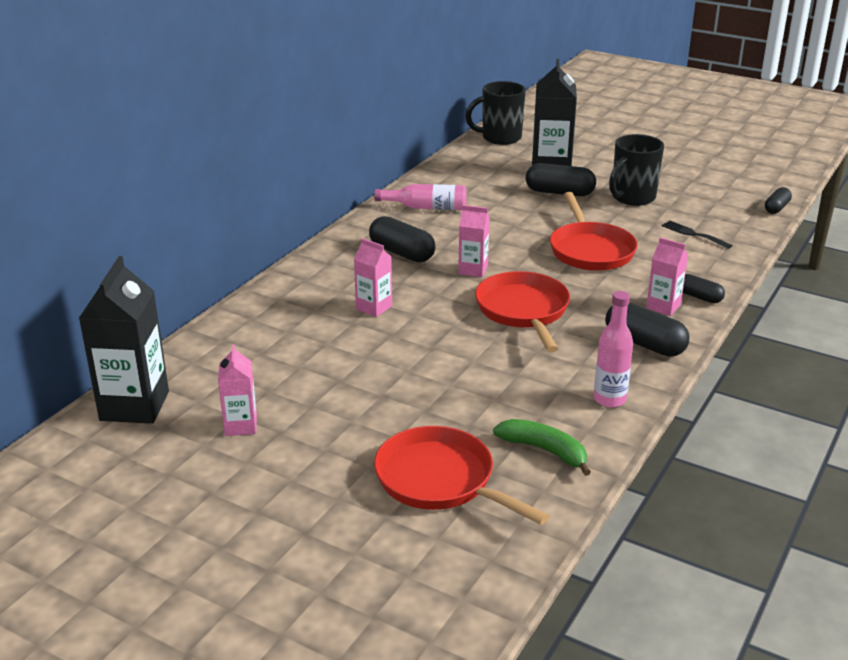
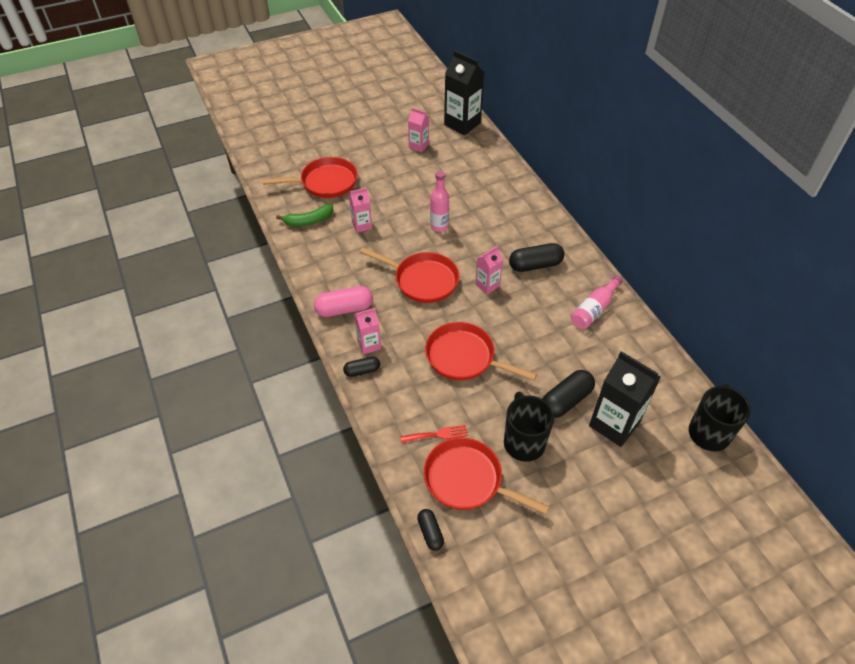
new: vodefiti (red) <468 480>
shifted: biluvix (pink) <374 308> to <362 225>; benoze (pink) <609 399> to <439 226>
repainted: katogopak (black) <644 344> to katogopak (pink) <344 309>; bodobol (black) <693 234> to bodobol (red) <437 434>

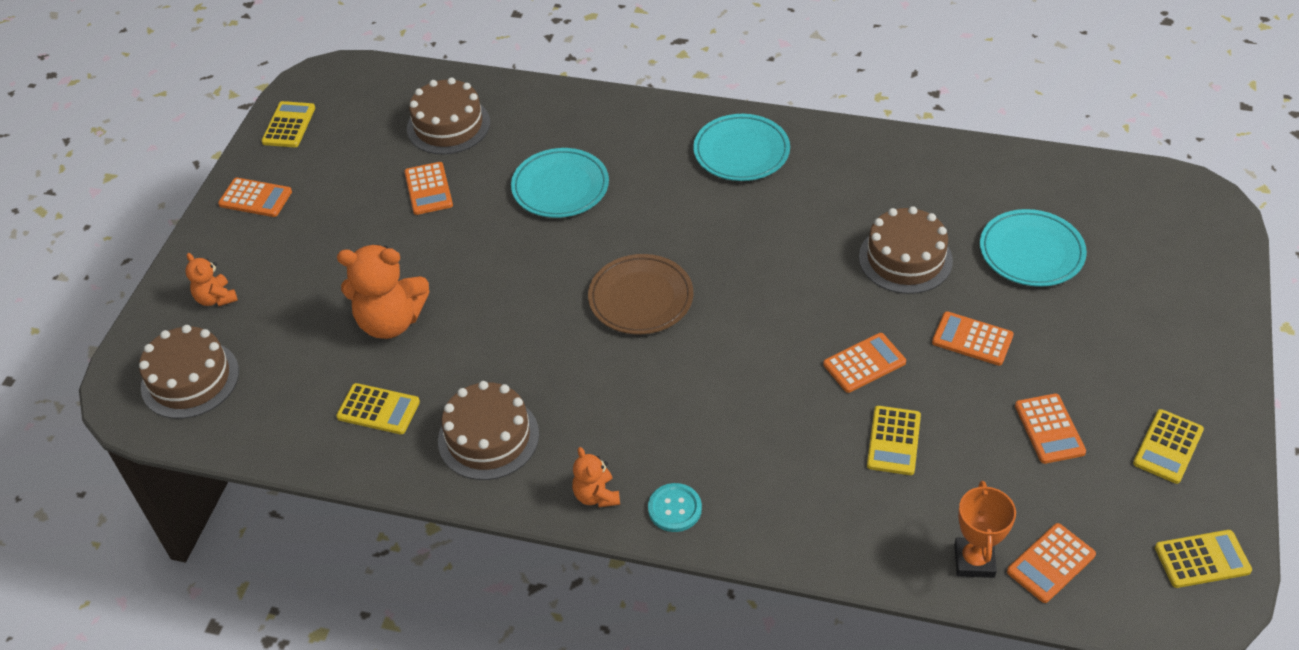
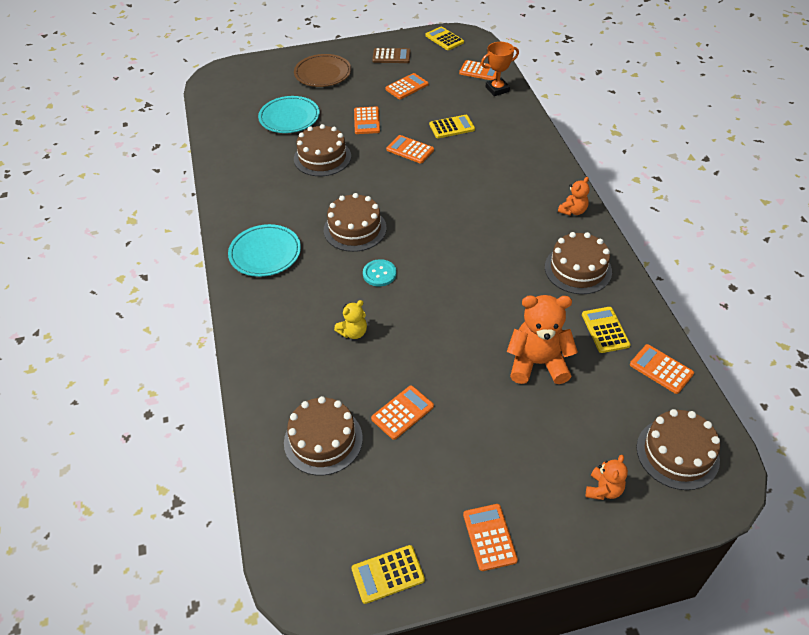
new: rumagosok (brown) <355 229>; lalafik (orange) <661 369>
shifted: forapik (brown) <641 298> to <323 73>; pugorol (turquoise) <674 509> to <379 274>
swapped: forapik (turquoise) <560 187> to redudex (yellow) <353 332>
repainted: lalafik (yellow) <1168 447> to lalafik (brown) <391 56>
rotated: redudex (orange) <390 321> = <537 363> 60 degrees counterclockwise

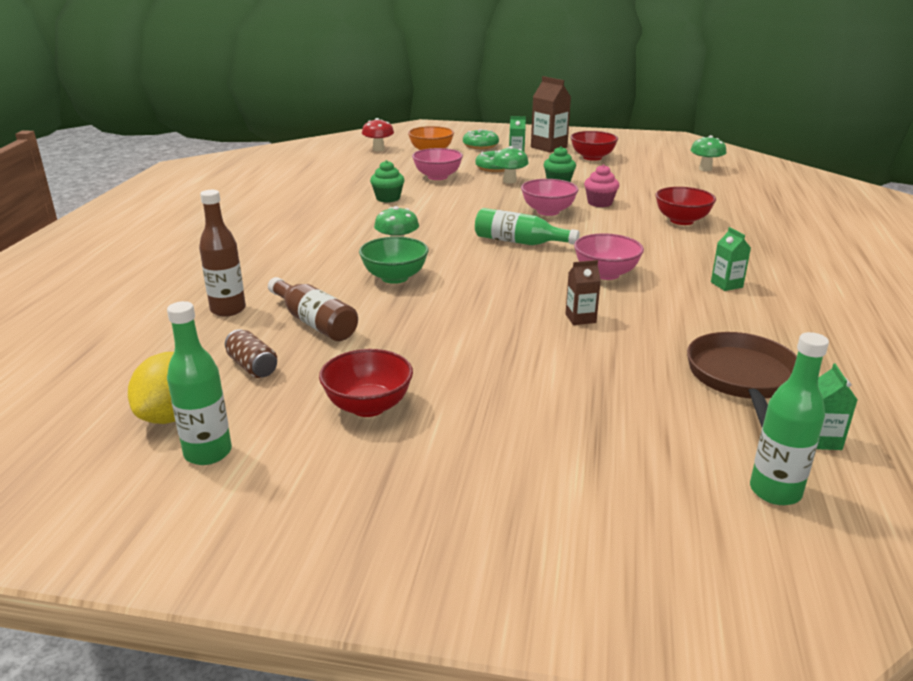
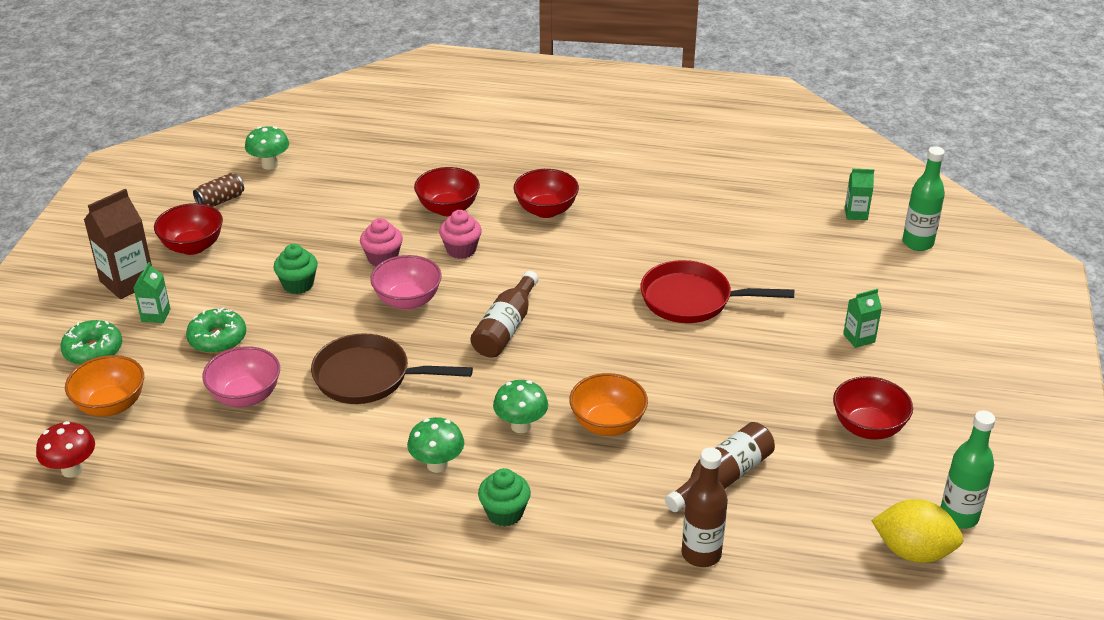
gone: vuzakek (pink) <605 274>
new: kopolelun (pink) <461 250>; vuzakek (red) <546 210>
shifted: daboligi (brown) <252 366> to <220 201>; kopolelun (green) <388 198> to <505 513>; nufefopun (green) <509 181> to <437 465>; vodefiti (brown) <742 379> to <368 377>; biluvix (green) <726 285> to <859 338>
swapped: biluvix (brown) <580 318> to vodefiti (red) <692 300>
repainted: vuzakek (green) <395 277> to vuzakek (orange) <607 424>; benoze (green) <519 242> to benoze (brown) <506 328>

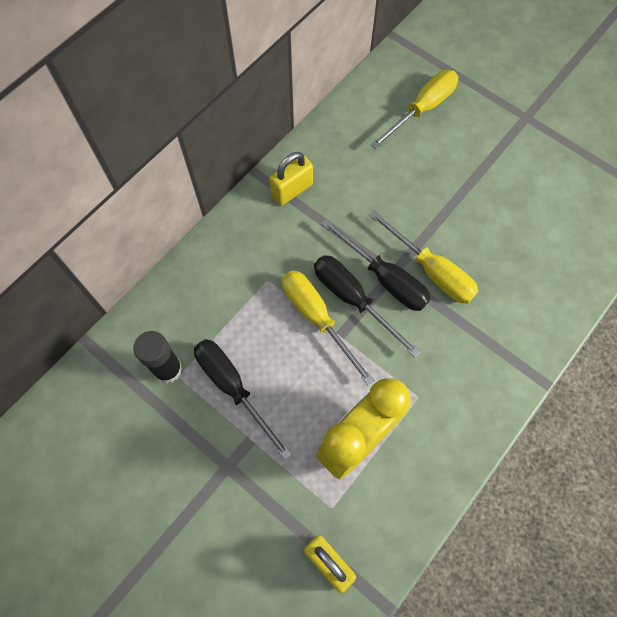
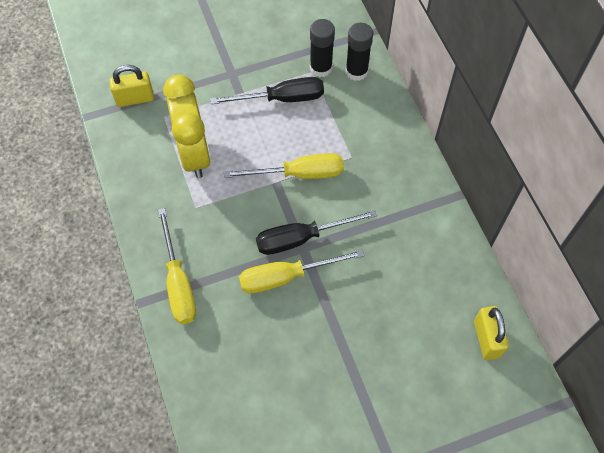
gone: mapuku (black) <353 299>
new: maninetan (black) <356 71>
shifted: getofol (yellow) <292 190> to <486 339>; mapuku (yellow) <422 109> to <178 283>

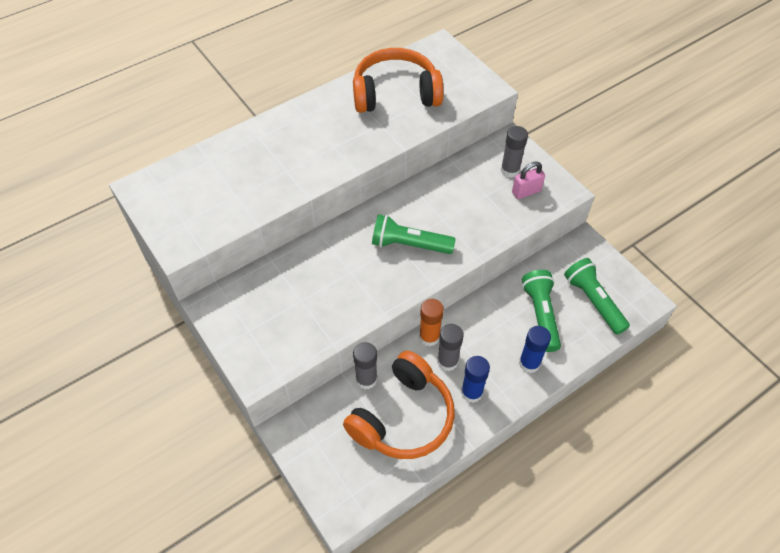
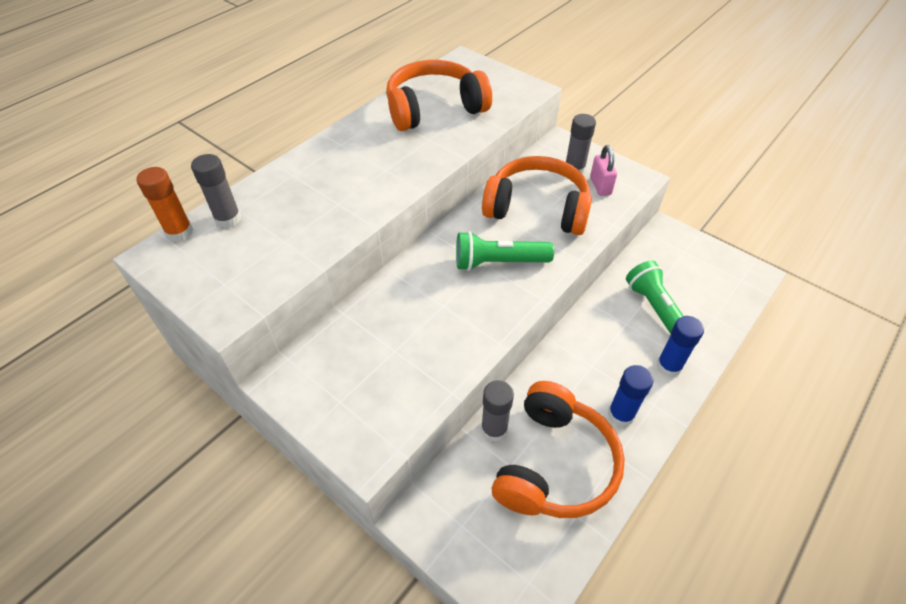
gone: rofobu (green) <593 301>
new: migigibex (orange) <537 208>
shifted: maninetan (orange) <429 337> to <179 232>; maninetan (grey) <447 361> to <228 219>
rotated: getofol (pink) <526 191> = <600 186> 60 degrees counterclockwise

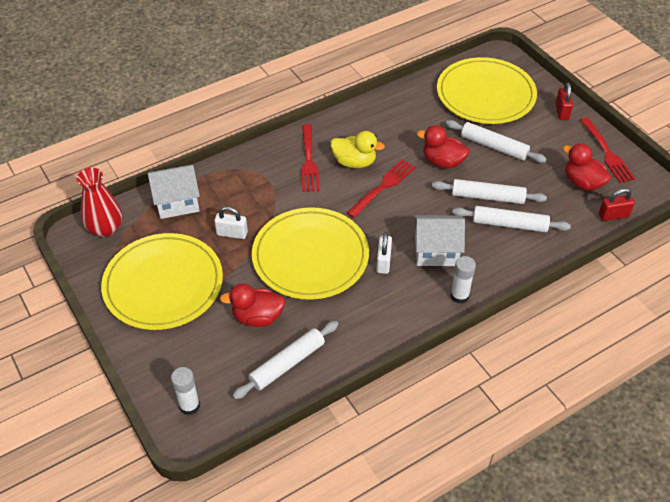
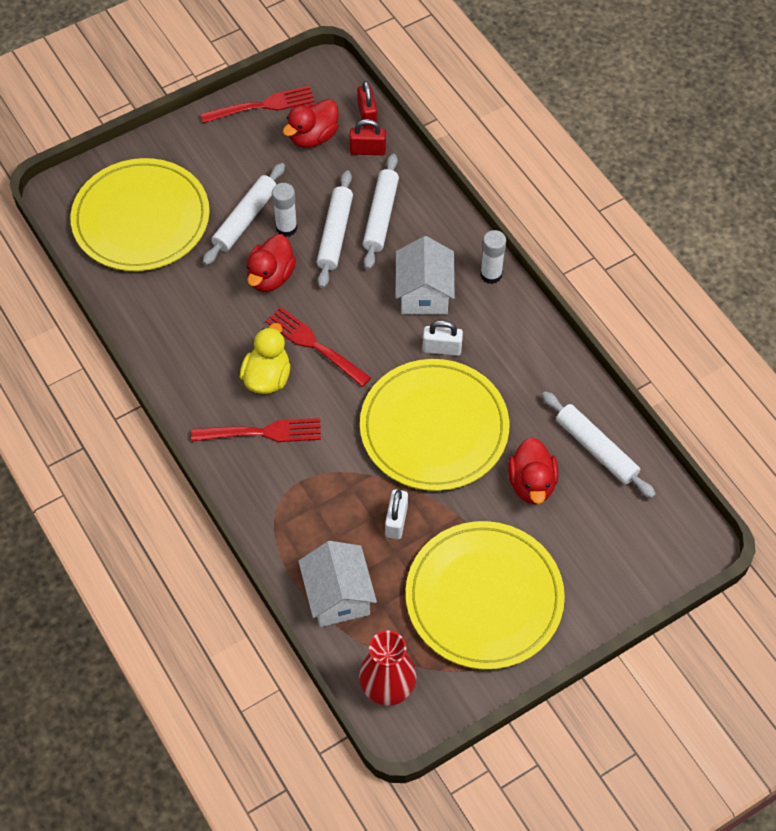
shifted: maninetan (white) <189 406> to <286 228>; getofol (red) <561 112> to <368 150>

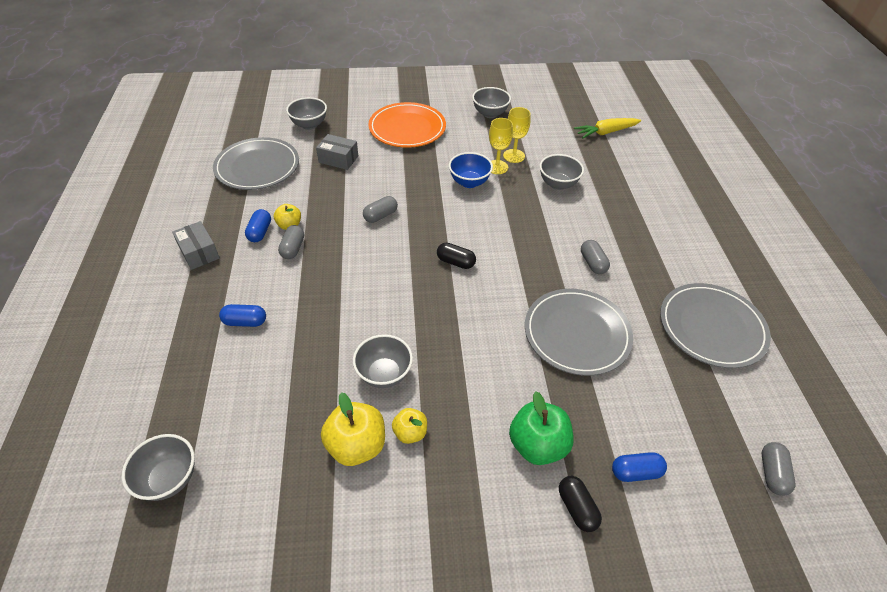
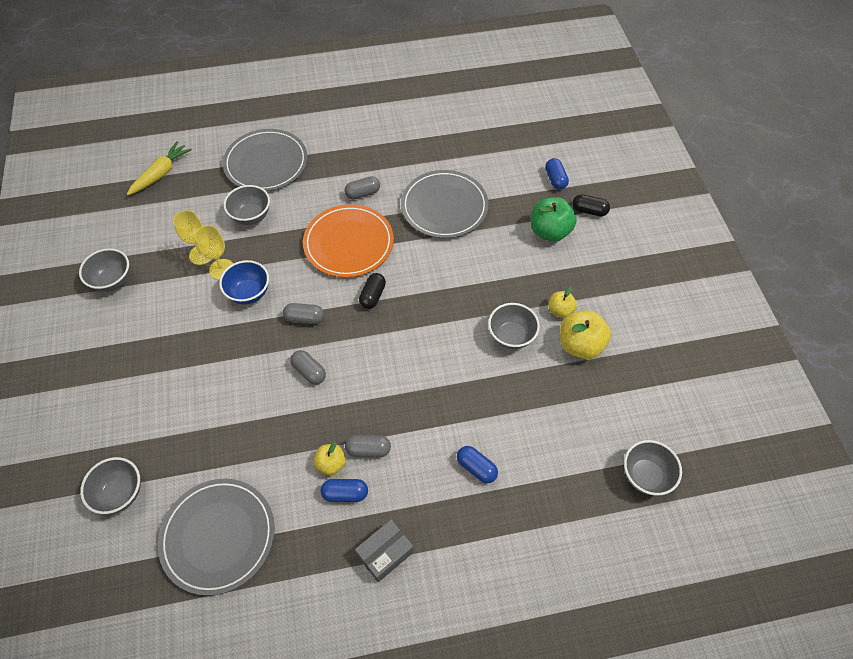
gone: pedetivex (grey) <338 159>
shifted: forapik (orange) <407 128> to <348 243>; forapik (grey) <711 327> to <266 163>; katogopak (grey) <772 473> to <304 318>
rotated: katogopak (blue) <245 322> = <476 468> 45 degrees counterclockwise; katogopak (black) <577 508> = <589 211> 45 degrees clockwise; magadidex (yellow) <606 132> = <161 174> 120 degrees counterclockwise

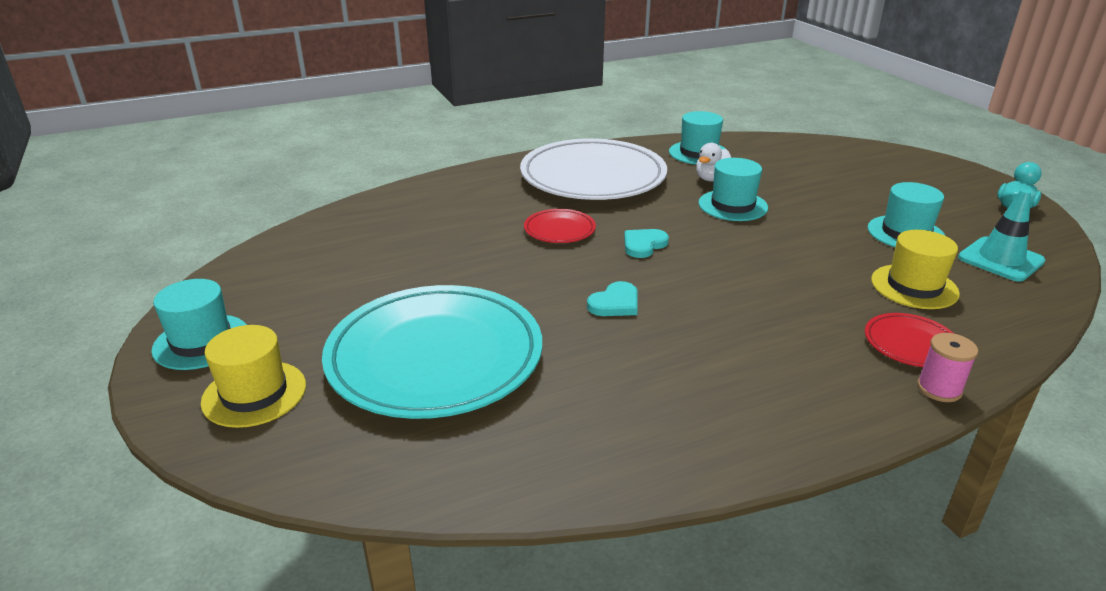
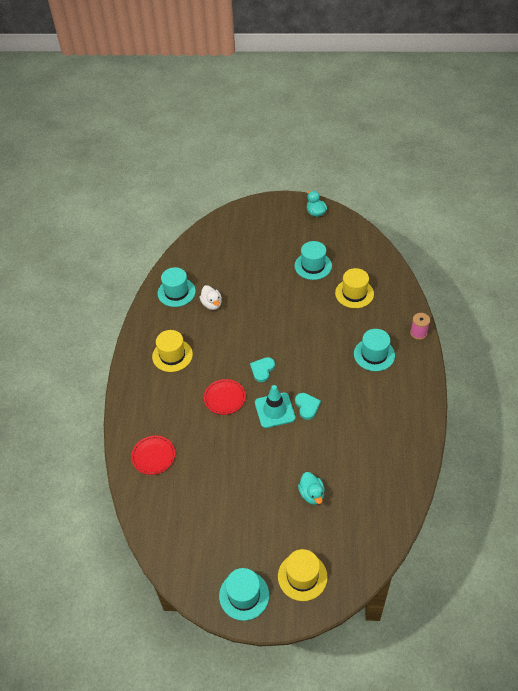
shifted: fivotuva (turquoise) <732 205> to <374 354>; forapik (red) <911 344> to <153 456>; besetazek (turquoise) <1000 259> to <274 410>
swapped: forapik (turquoise) <435 357> to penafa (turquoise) <311 494>; forapik (white) <593 177> to fivotuva (yellow) <172 355>
rotated: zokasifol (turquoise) <643 245> = <262 370> 45 degrees clockwise

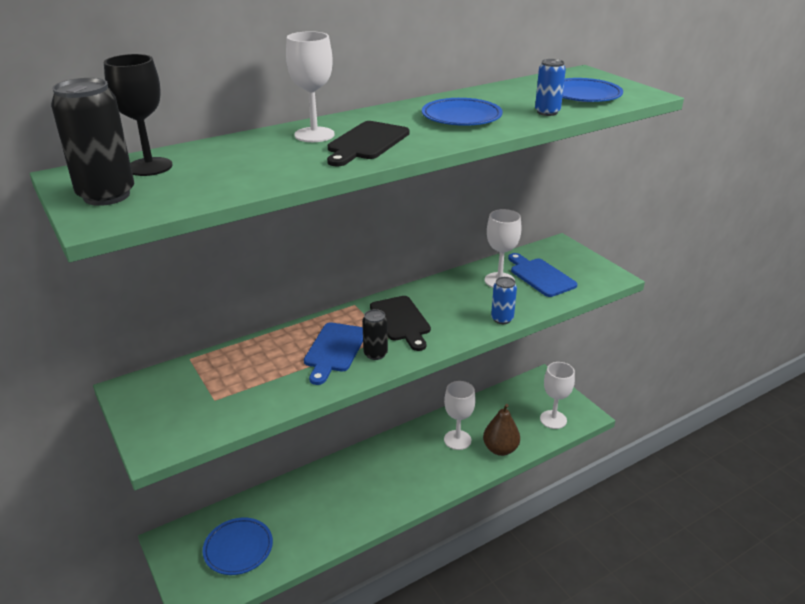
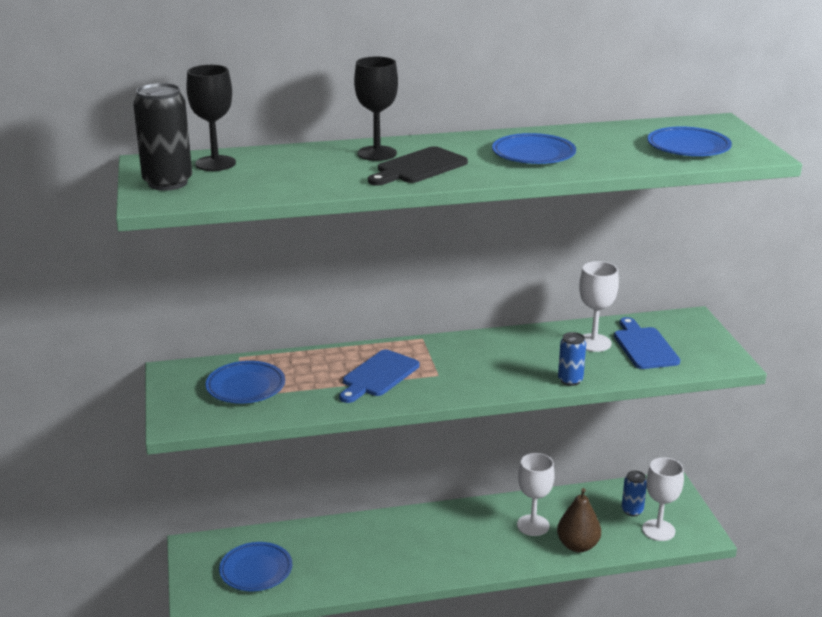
gone: daboligi (black) <375 354>; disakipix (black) <401 321>
new: forapik (blue) <245 387>
shifted: daboligi (blue) <547 112> to <632 511>
repainted: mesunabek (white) <314 135> to mesunabek (black) <377 153>

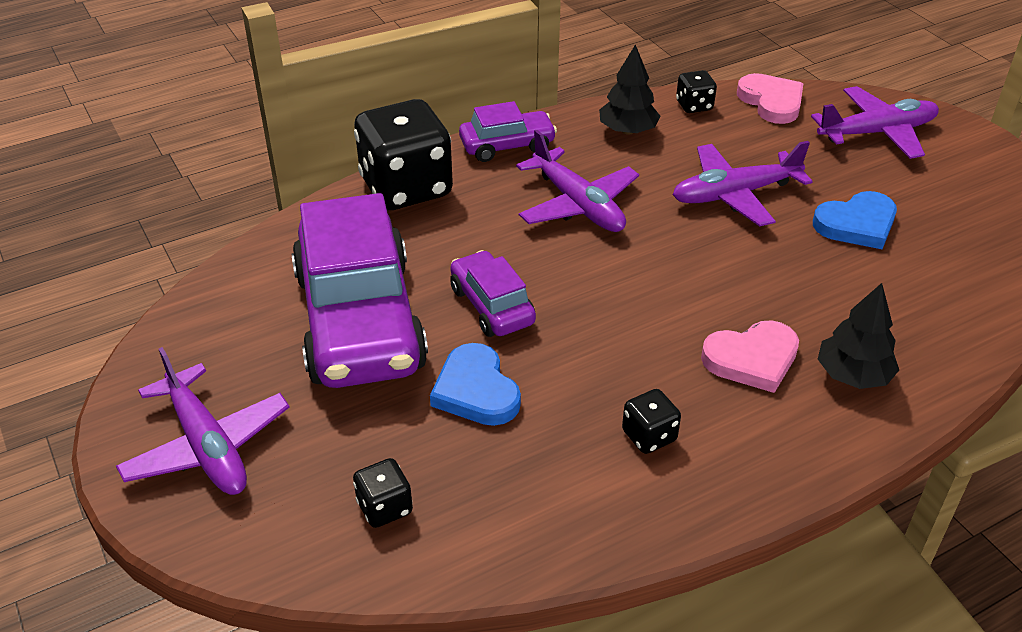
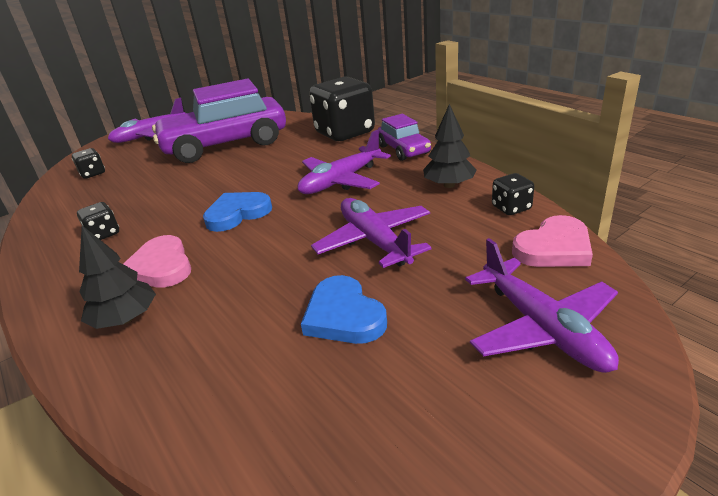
gone: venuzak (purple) <492 306>
shifted: zokasifol (blue) <476 390> to <237 214>

